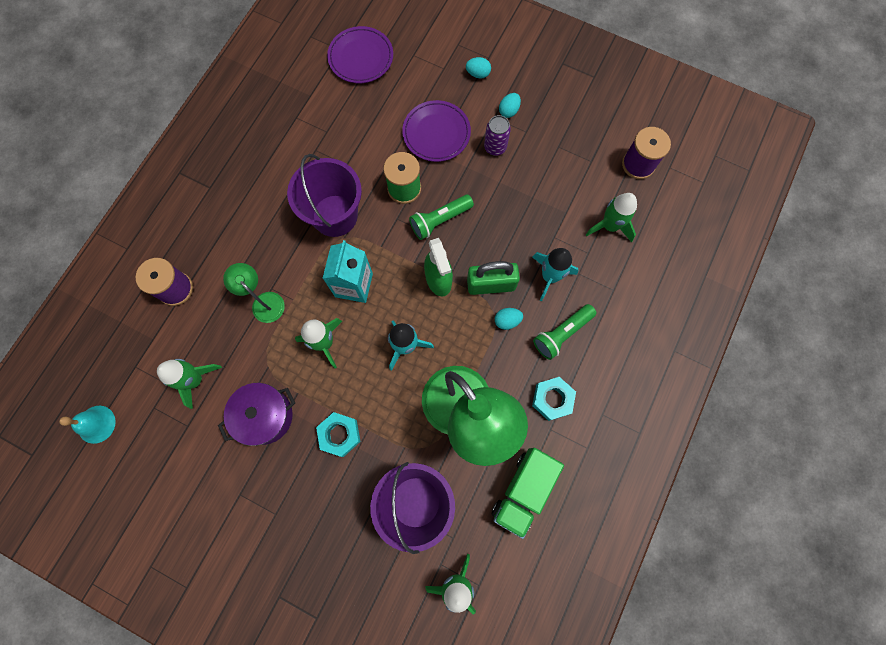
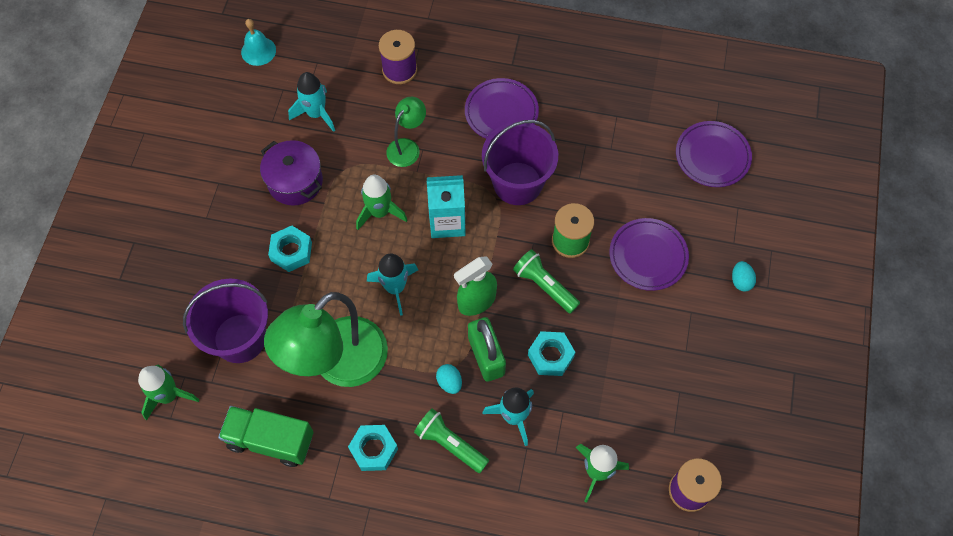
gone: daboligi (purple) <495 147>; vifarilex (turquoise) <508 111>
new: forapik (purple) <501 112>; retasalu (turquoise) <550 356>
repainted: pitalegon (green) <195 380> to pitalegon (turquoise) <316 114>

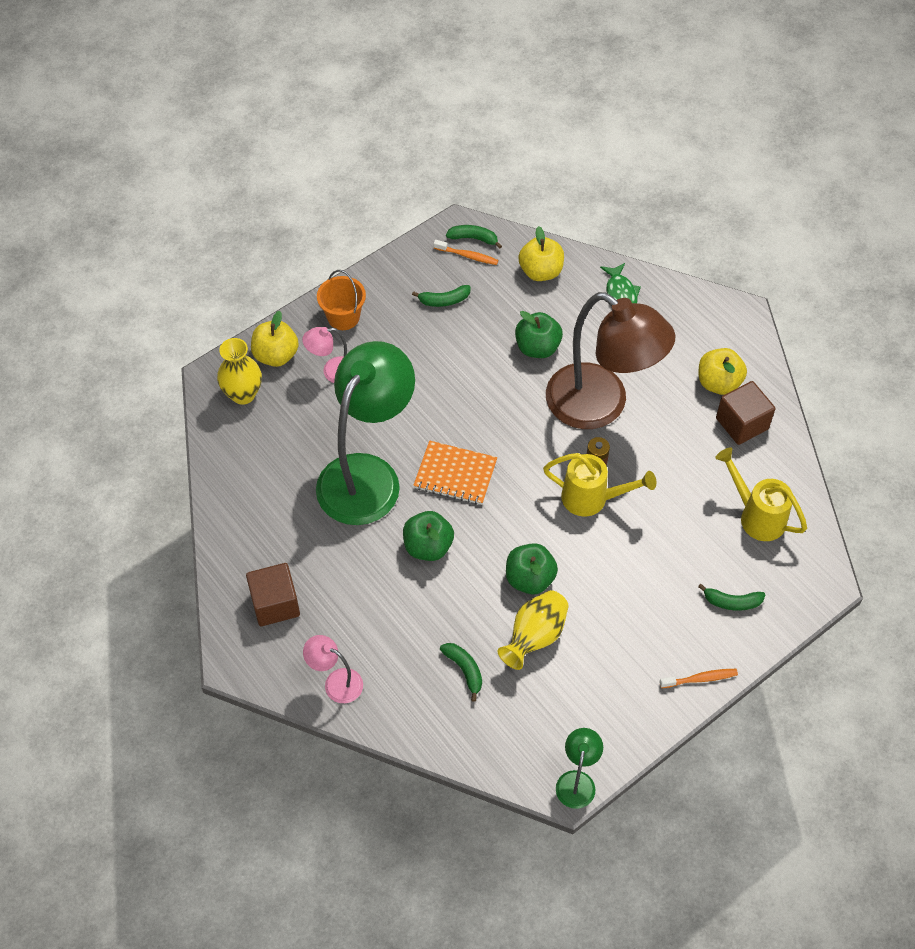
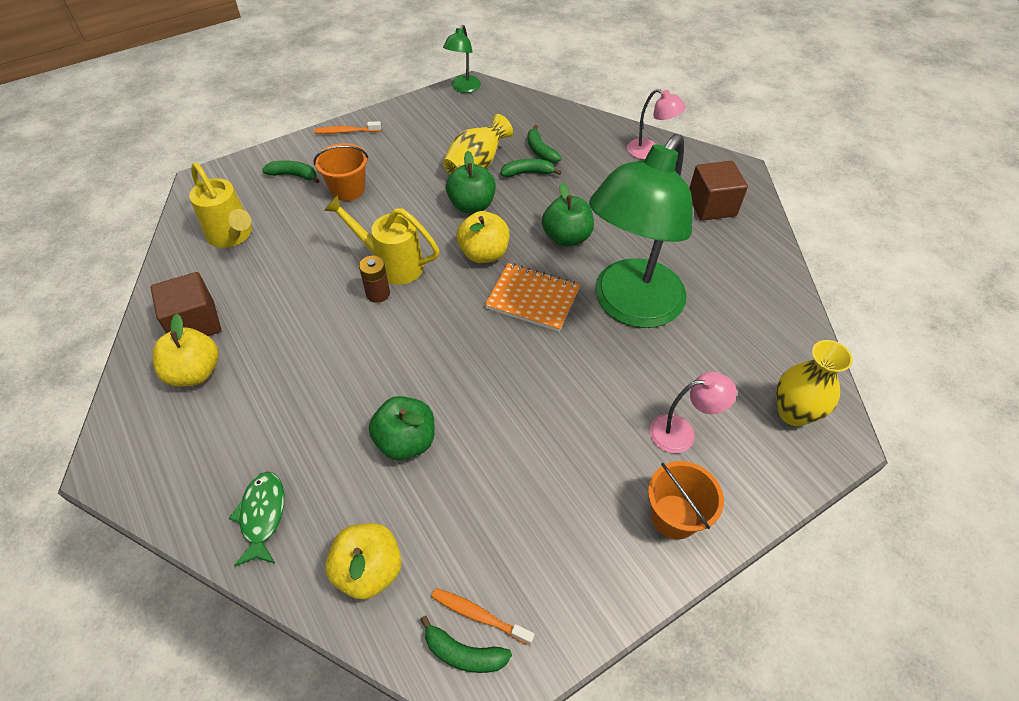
gone: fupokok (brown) <600 406>
new: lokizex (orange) <347 189>
shifted: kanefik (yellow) <276 355> to <484 254>; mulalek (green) <444 300> to <528 173>

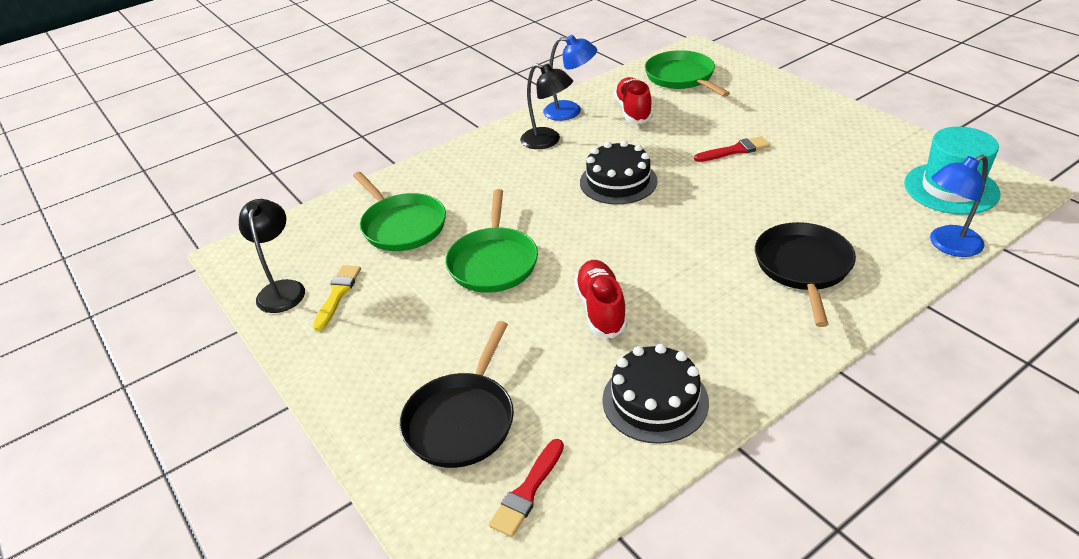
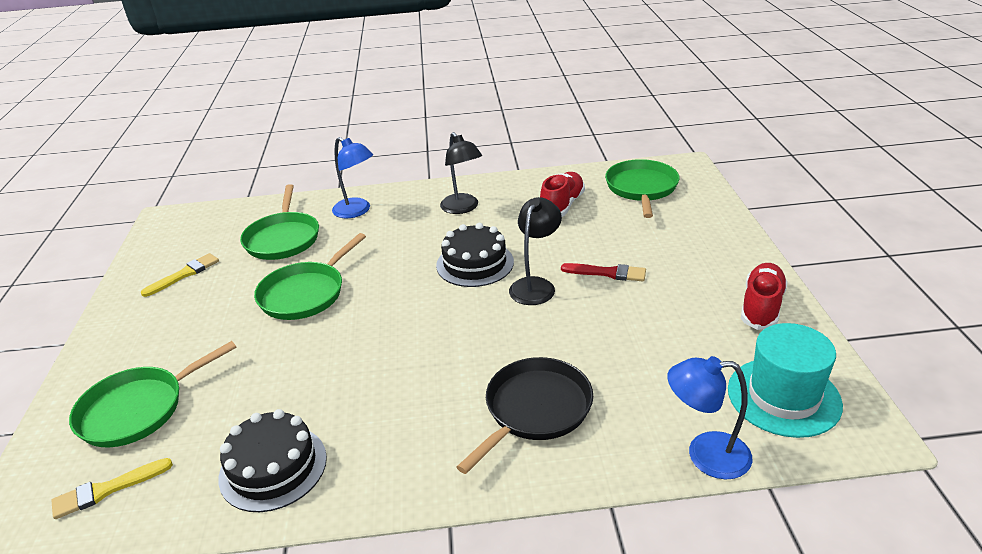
shifted: fupokok (black) <282 289> to <535 285>; fupokok (blue) <570 111> to <357 211>; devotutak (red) <601 309> to <761 307>
repainted: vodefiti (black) <462 420> to vodefiti (green) <137 409>; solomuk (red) <527 491> to solomuk (yellow) <107 490>

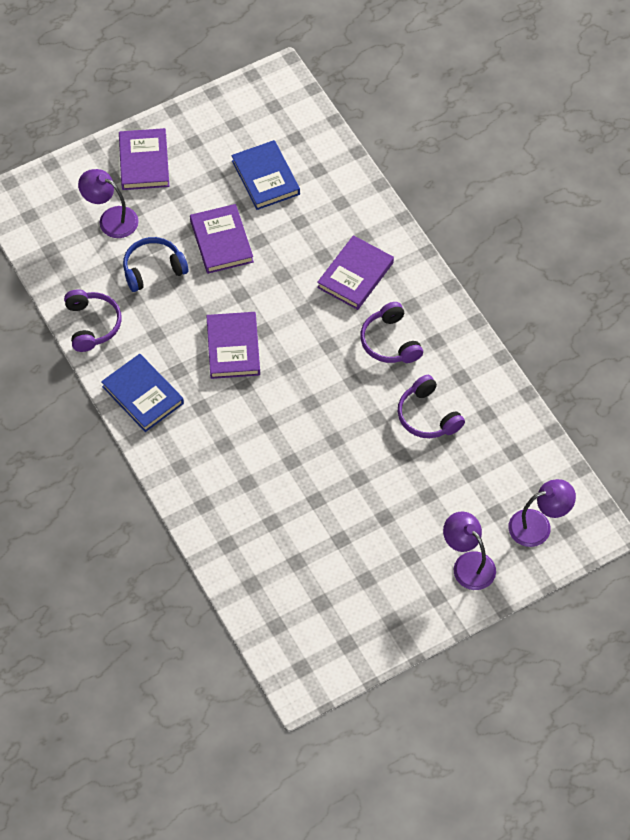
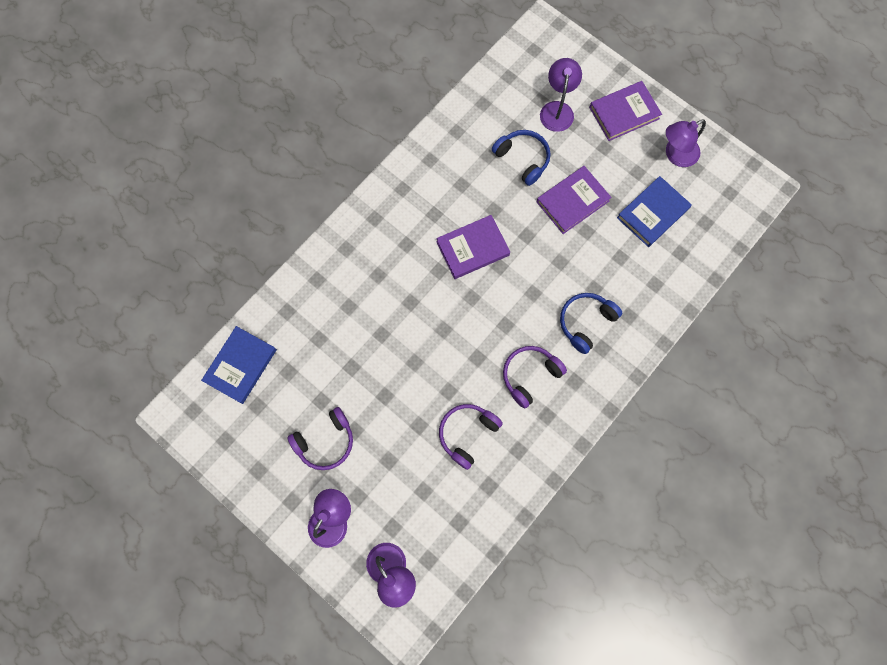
new: fupokok (purple) <675 155>
shifted: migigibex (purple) <92 324> to <325 441>; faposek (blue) <143 395> to <240 365>
swapped: faposek (purple) <355 275> to migigibex (blue) <586 322>

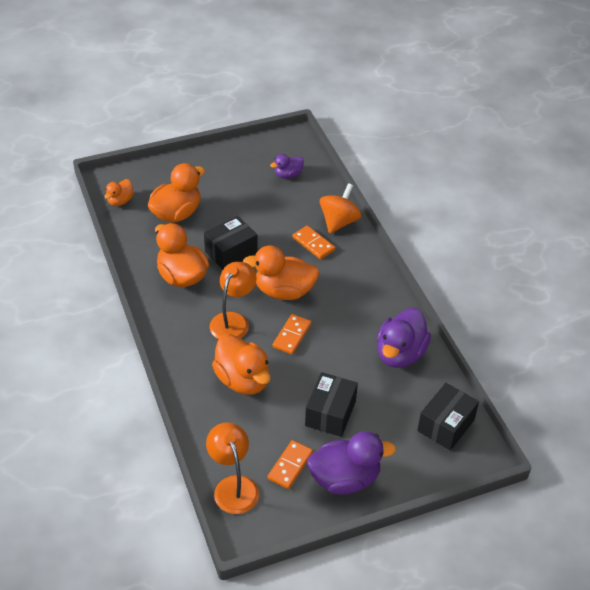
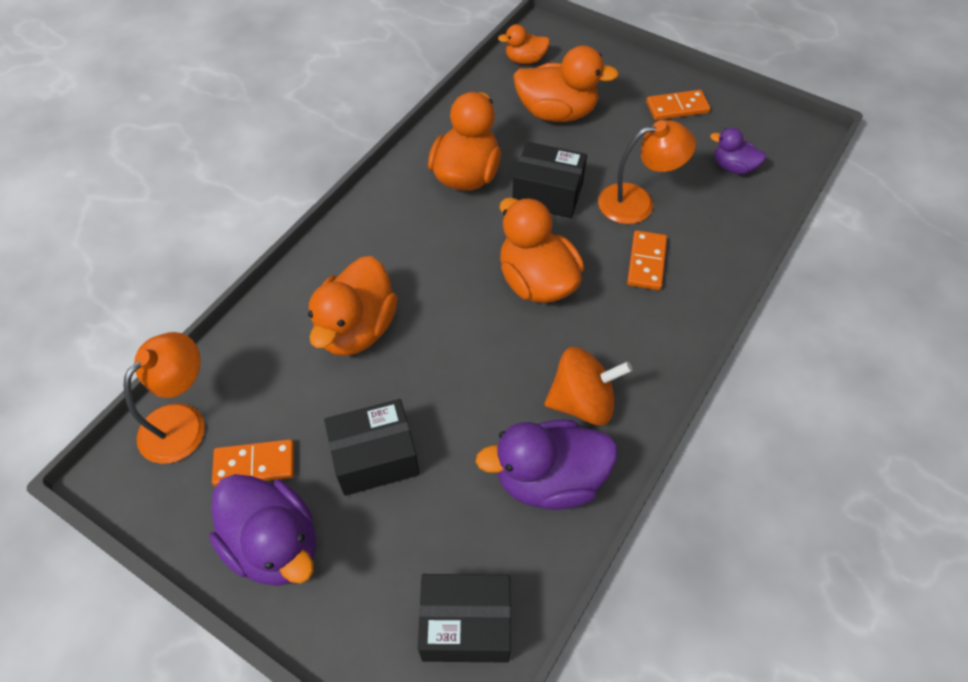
shifted: fupokok (orange) <233 320> to <637 202>; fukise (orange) <292 335> to <677 107>; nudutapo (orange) <339 222> to <582 402>

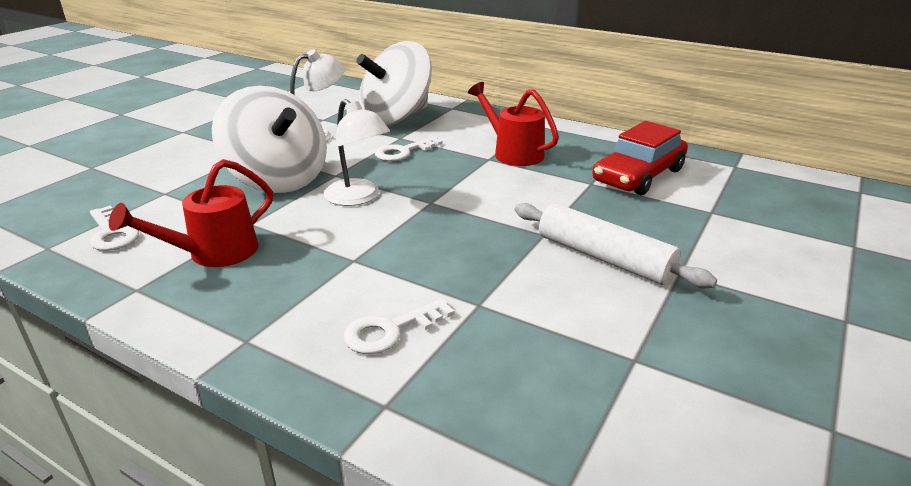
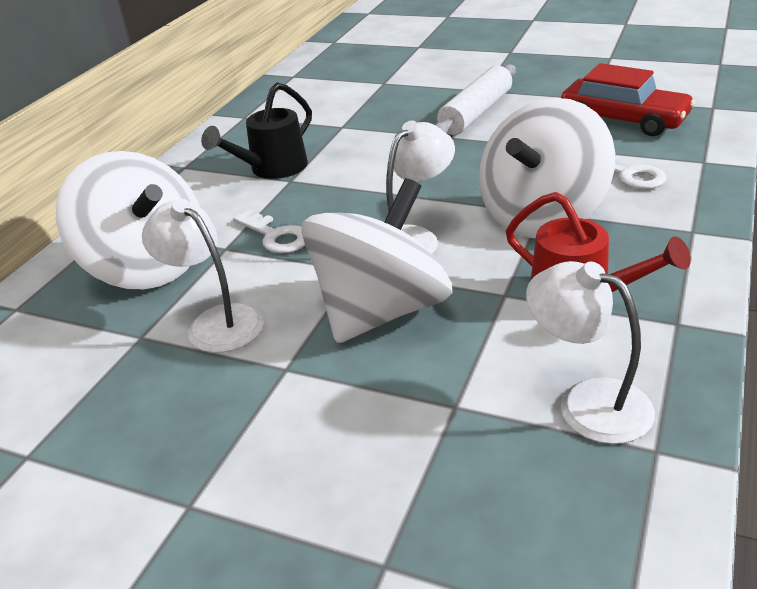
new: nudutapo (white) <542 216>
shifted: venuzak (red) <638 176> to <623 119>
swapped: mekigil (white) <112 233> to fupokok (white) <587 402>
repainted: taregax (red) <513 152> to taregax (black) <272 169>

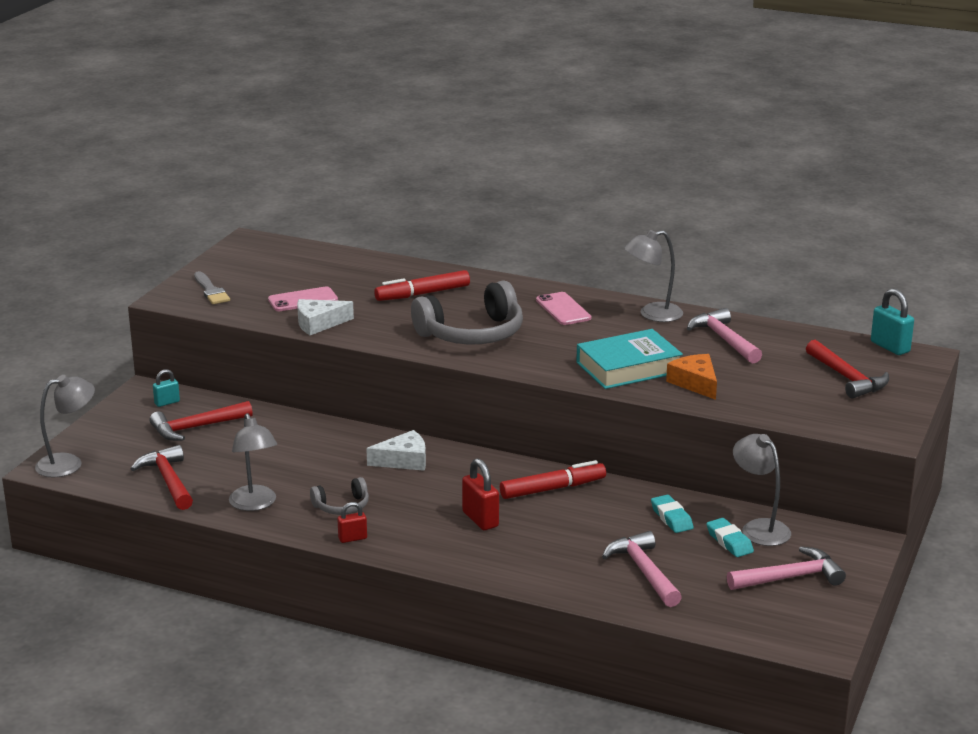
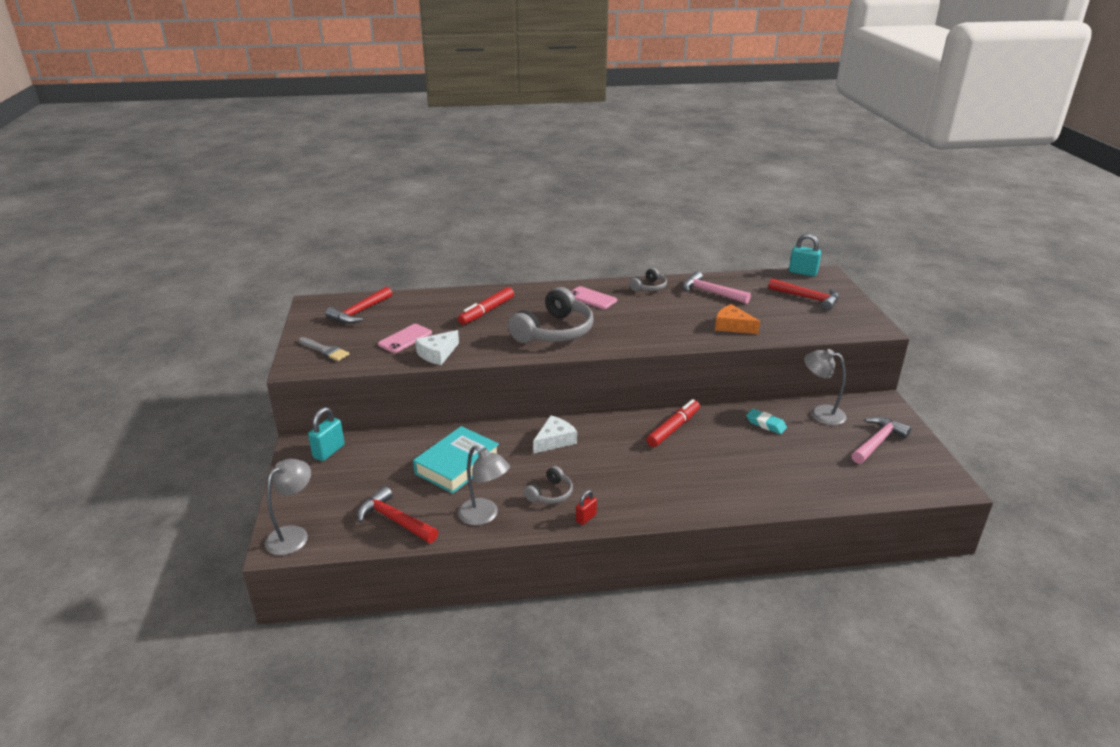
gone: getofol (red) <480 519>; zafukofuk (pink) <644 571>; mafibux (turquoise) <729 542>
shifted: zafukofuk (red) <196 427> to <359 312>; faposek (turquoise) <628 367> to <457 465>
swapped: fupokok (grey) <652 314> to migigibex (grey) <649 287>
scaled: getofol (turquoise) <167 402> = <329 451> x1.64

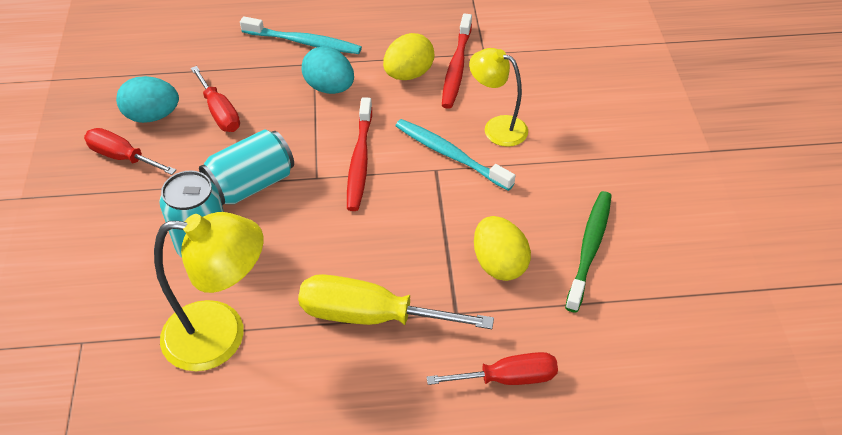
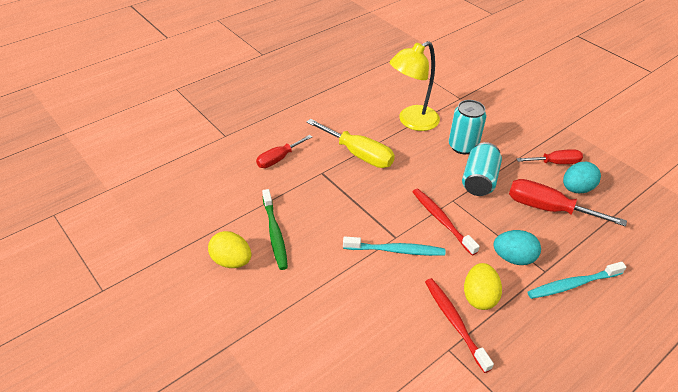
gone: fupokok (yellow) <497 127>
shifted: vifarilex (yellow) <499 264> to <231 261>
rotated: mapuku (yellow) <371 316> = <358 154> 60 degrees clockwise
scaled: mapuku (red) <220 113> = <548 208> x1.56

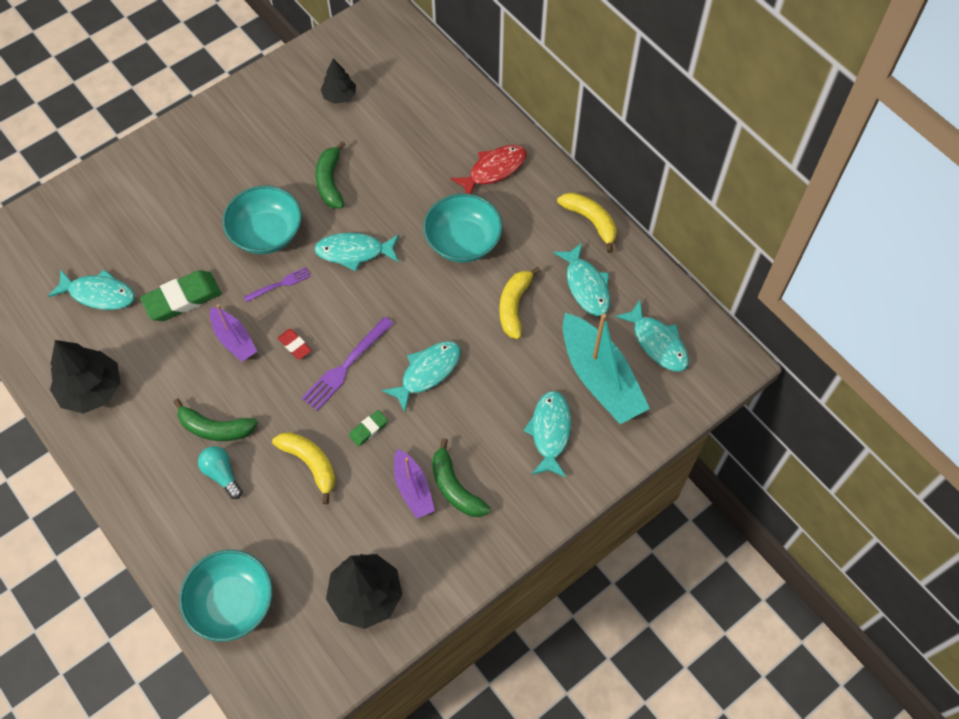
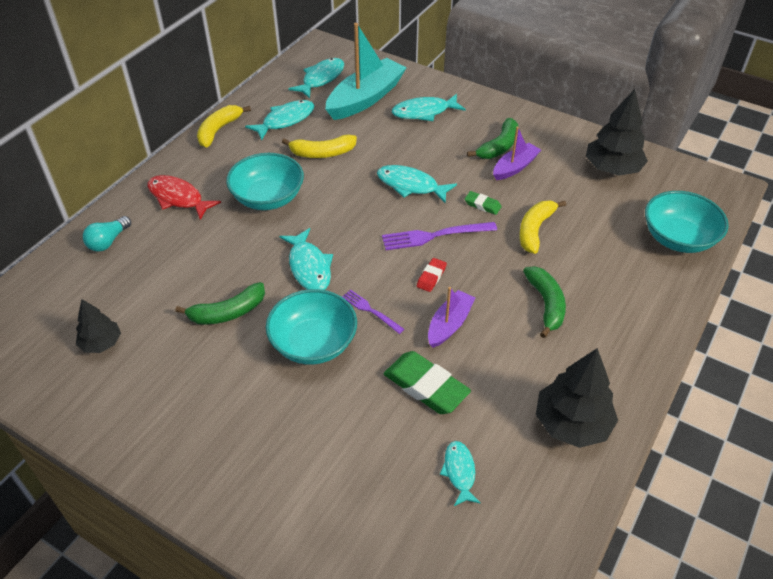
shifted: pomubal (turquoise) <222 474> to <108 241>
rotated: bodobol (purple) <345 367> = <433 236> 150 degrees clockwise
scaled: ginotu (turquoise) <99 294> = <459 472> x0.64

